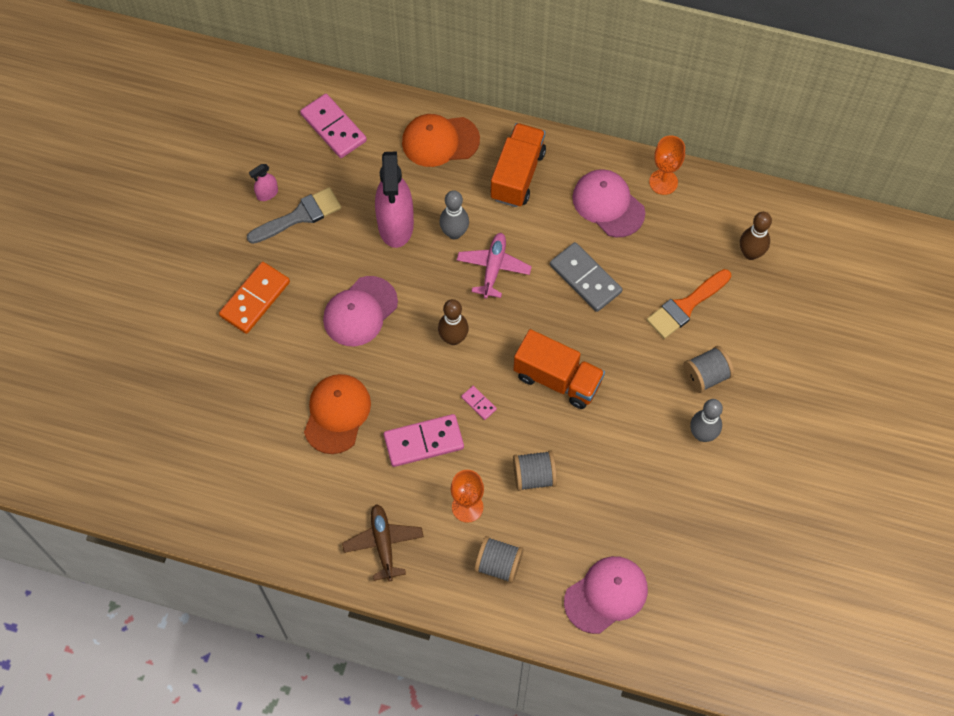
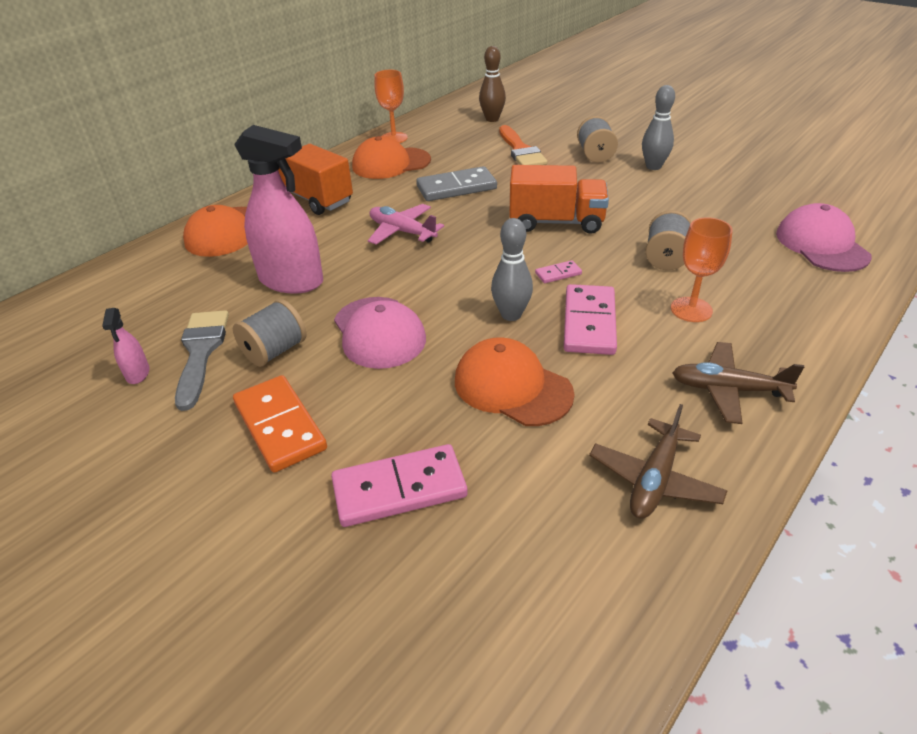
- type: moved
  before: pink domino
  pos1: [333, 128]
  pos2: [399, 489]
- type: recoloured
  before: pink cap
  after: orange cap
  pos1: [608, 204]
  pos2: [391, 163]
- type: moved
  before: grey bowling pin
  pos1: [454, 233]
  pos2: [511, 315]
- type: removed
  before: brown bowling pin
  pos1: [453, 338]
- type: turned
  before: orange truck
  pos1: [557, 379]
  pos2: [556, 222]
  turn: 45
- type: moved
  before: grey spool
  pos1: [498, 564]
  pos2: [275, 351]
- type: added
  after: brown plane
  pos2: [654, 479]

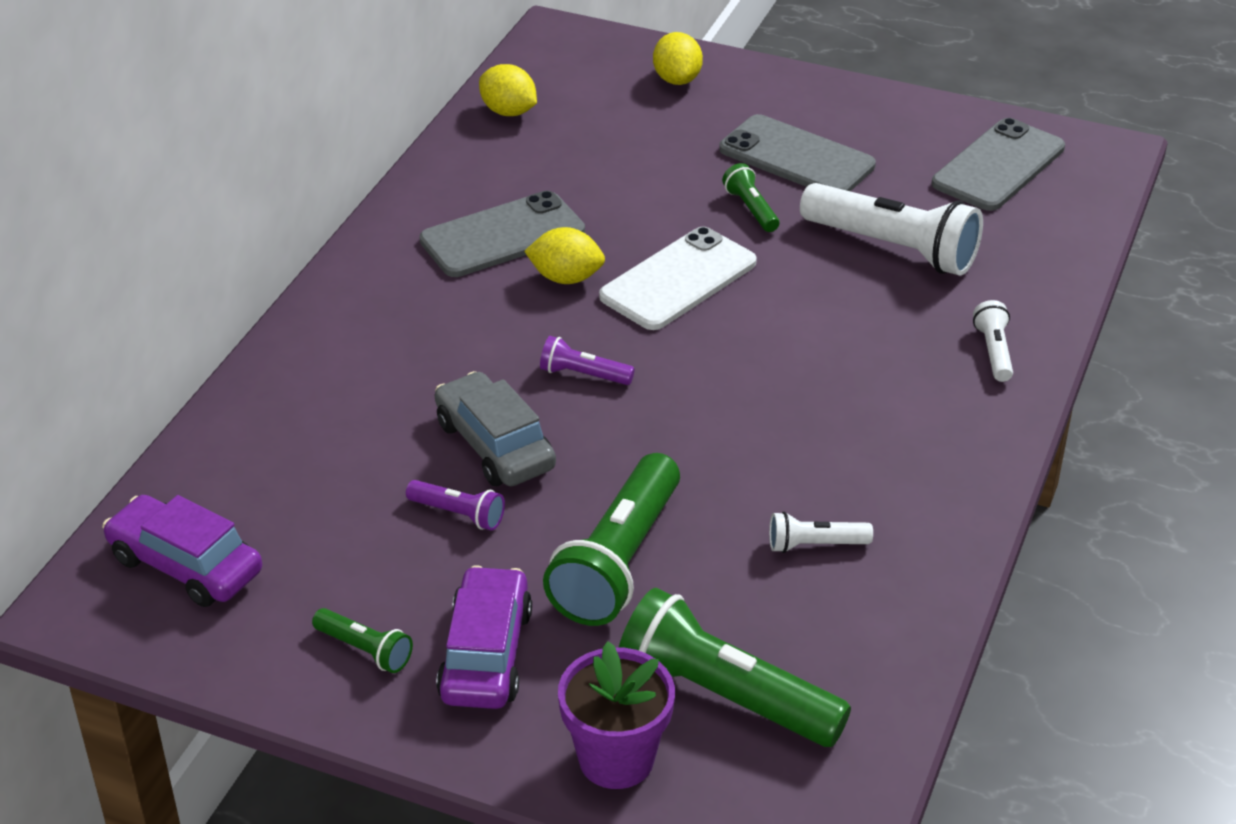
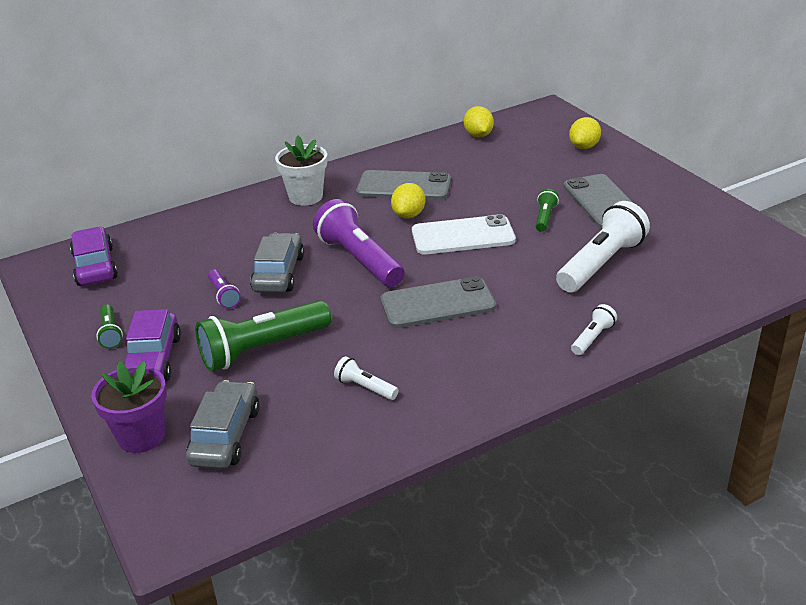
- type: moved
  before: grey phone
  pos1: [998, 166]
  pos2: [437, 303]
- type: turned
  before: white flashlight
  pos1: [892, 248]
  pos2: [601, 264]
  turn: -120
- type: turned
  before: yellow lemon
  pos1: [566, 278]
  pos2: [409, 215]
  turn: 60
- type: resized
  before: purple flashlight
  pos1: [583, 375]
  pos2: [359, 260]
  scale: 2.11
- type: turned
  before: purple car
  pos1: [486, 654]
  pos2: [153, 360]
  turn: 135
- type: replaced
  before: green flashlight
  after: grey car
  pos1: [725, 697]
  pos2: [225, 436]
- type: added
  after: white flower pot
  pos2: [306, 197]

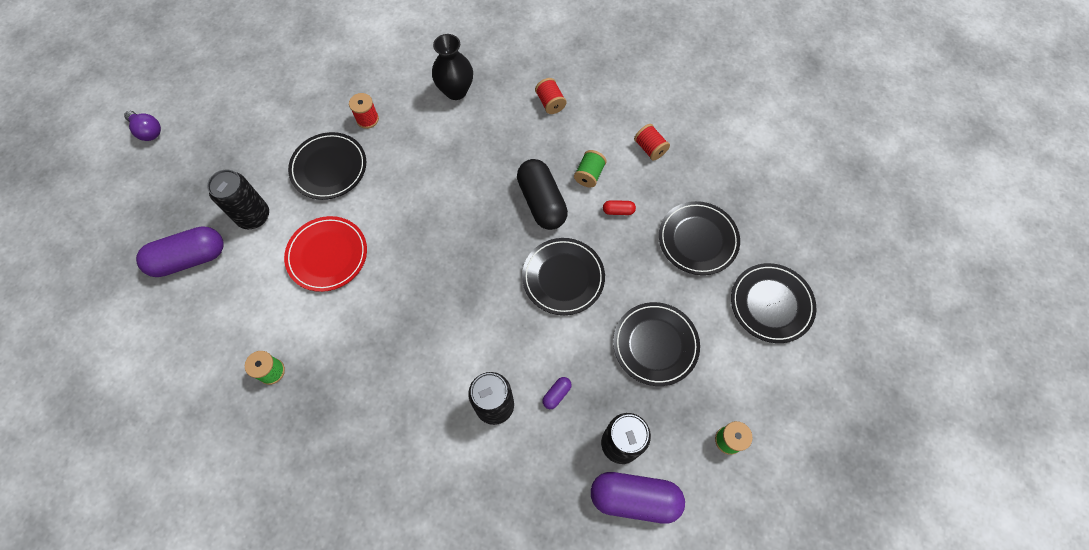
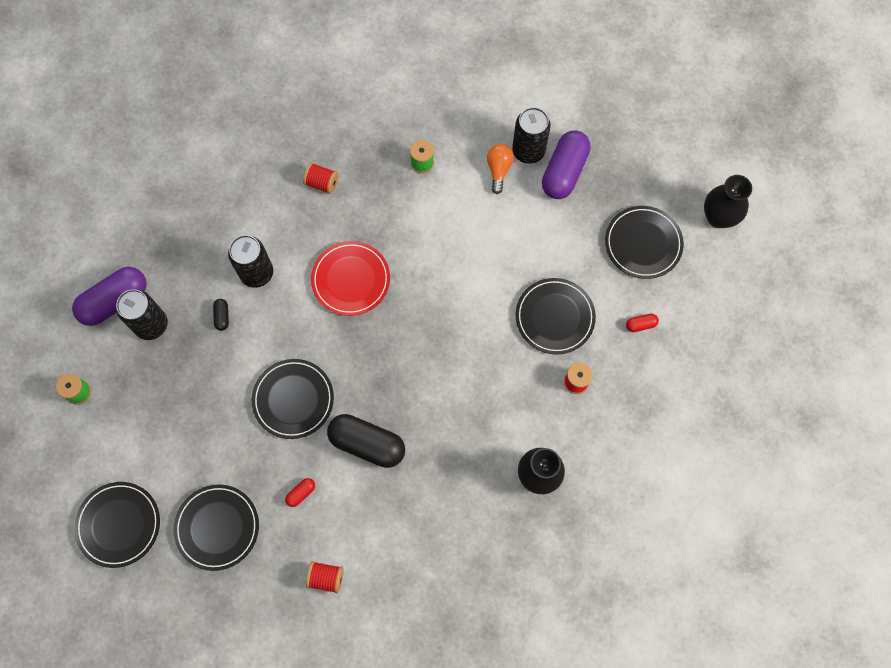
- type: moved
  before: red spool
  pos1: [550, 103]
  pos2: [322, 183]
- type: replaced
  before: purple light bulb
  after: black vase
  pos1: [148, 131]
  pos2: [718, 217]
- type: removed
  before: green spool
  pos1: [589, 174]
- type: moved
  before: black can
  pos1: [254, 216]
  pos2: [528, 151]
- type: moved
  before: red plate
  pos1: [327, 255]
  pos2: [351, 280]
- type: moved
  before: black plate
  pos1: [655, 345]
  pos2: [643, 244]
- type: recoloured
  before: purple capsule
  after: black capsule
  pos1: [556, 394]
  pos2: [222, 316]
- type: added
  after: orange light bulb
  pos2: [498, 170]
- type: added
  after: red capsule
  pos2: [640, 325]

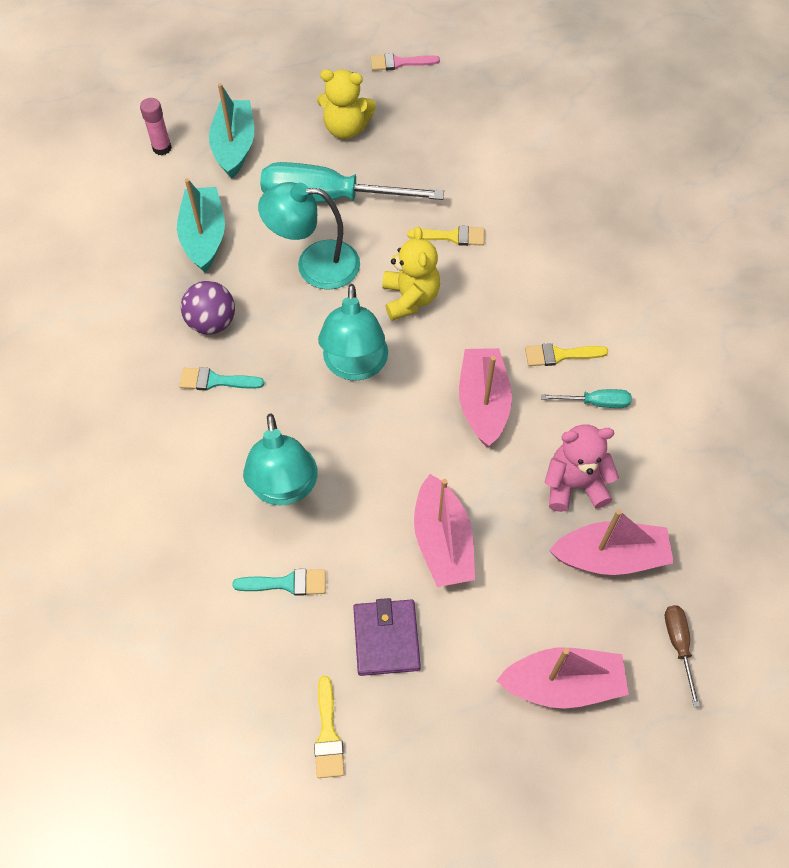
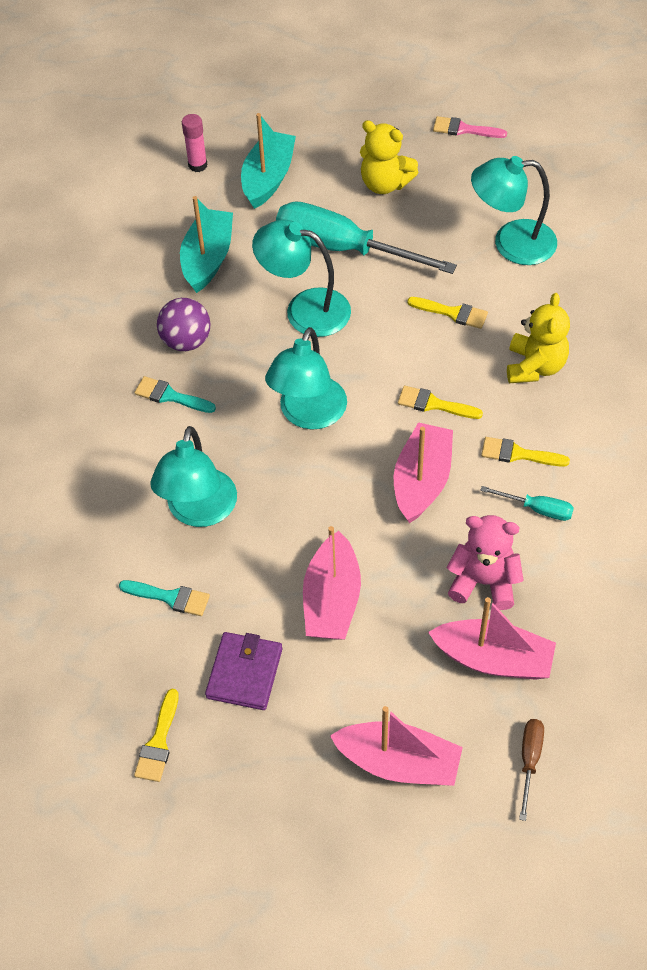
- type: moved
  before: yellow teddy bear
  pos1: [410, 298]
  pos2: [535, 366]
- type: added
  after: turquoise lamp
  pos2: [511, 243]
- type: added
  after: yellow brush
  pos2: [434, 404]

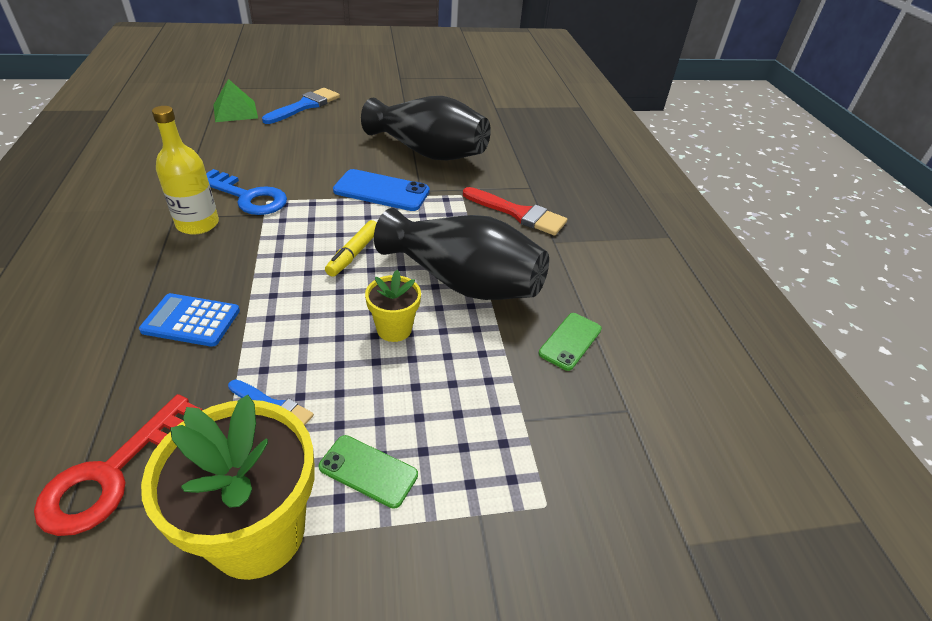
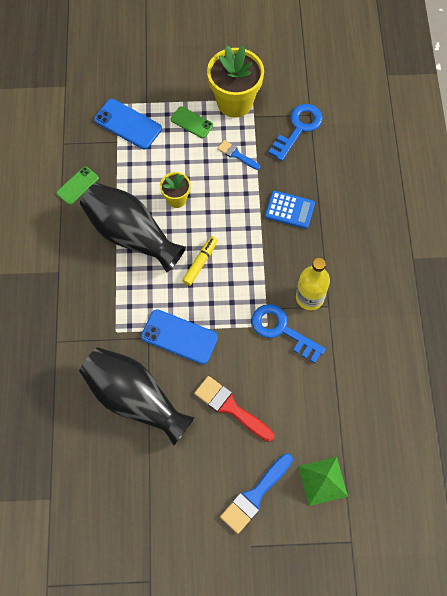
- type: moved
  before: red brush
  pos1: [518, 213]
  pos2: [230, 407]
- type: recoloured
  before: red key
  after: blue key
  pos1: [113, 473]
  pos2: [298, 128]
- type: added
  after: blue phone
  pos2: [128, 124]

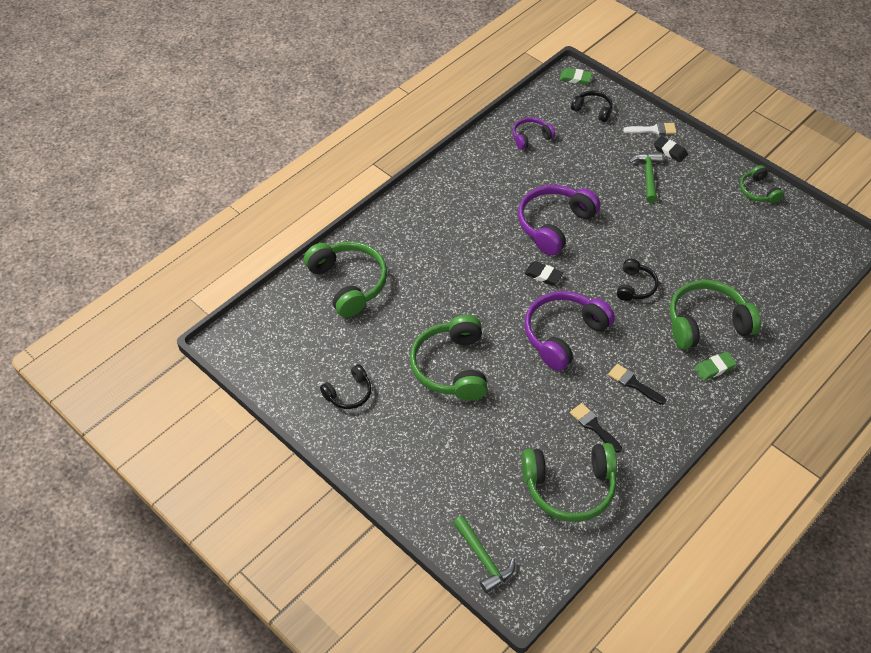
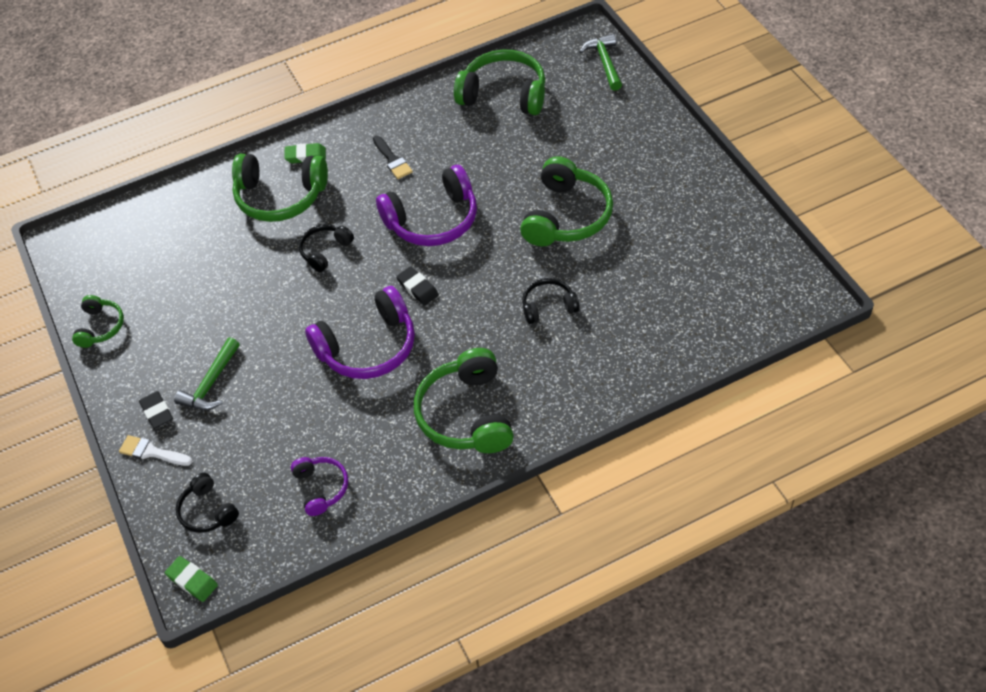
- type: turned
  before: purple headphones
  pos1: [531, 137]
  pos2: [321, 488]
  turn: -105
- type: moved
  before: green headphones
  pos1: [349, 283]
  pos2: [466, 414]
- type: moved
  before: black headphones
  pos1: [349, 393]
  pos2: [548, 306]
- type: removed
  before: black brush
  pos1: [593, 426]

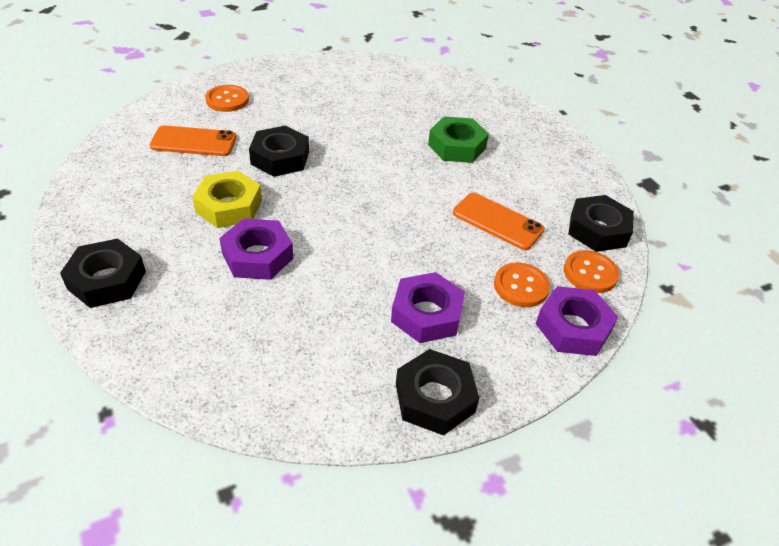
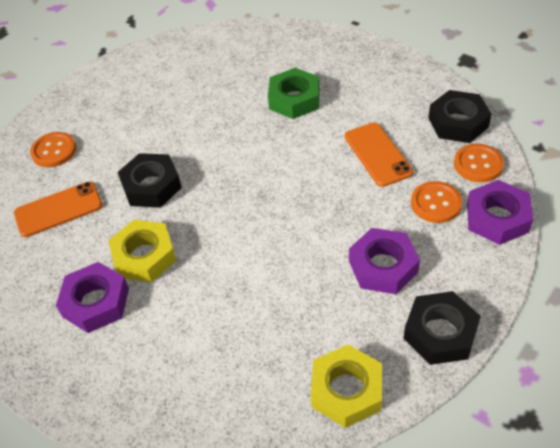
- type: turned
  before: orange phone
  pos1: [497, 221]
  pos2: [378, 154]
  turn: 60
- type: moved
  before: purple nut
  pos1: [257, 256]
  pos2: [96, 302]
- type: removed
  before: black nut
  pos1: [107, 280]
- type: added
  after: yellow nut
  pos2: [346, 390]

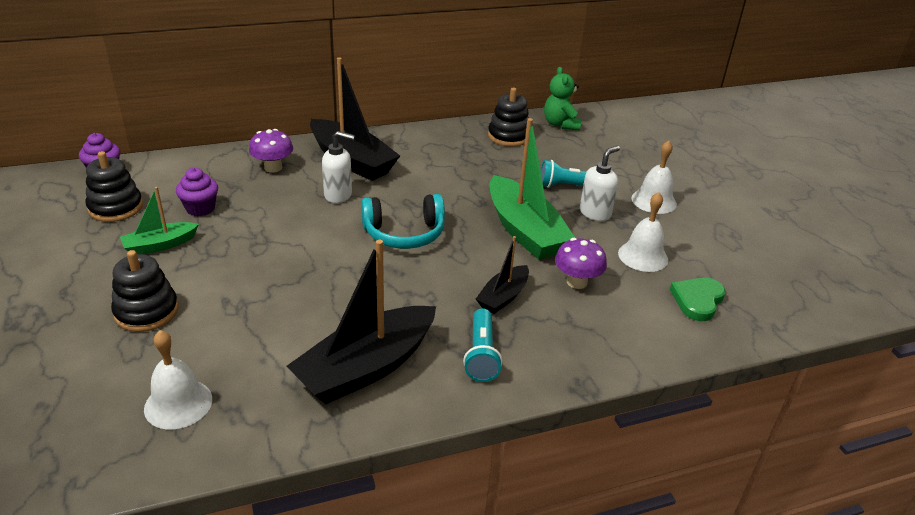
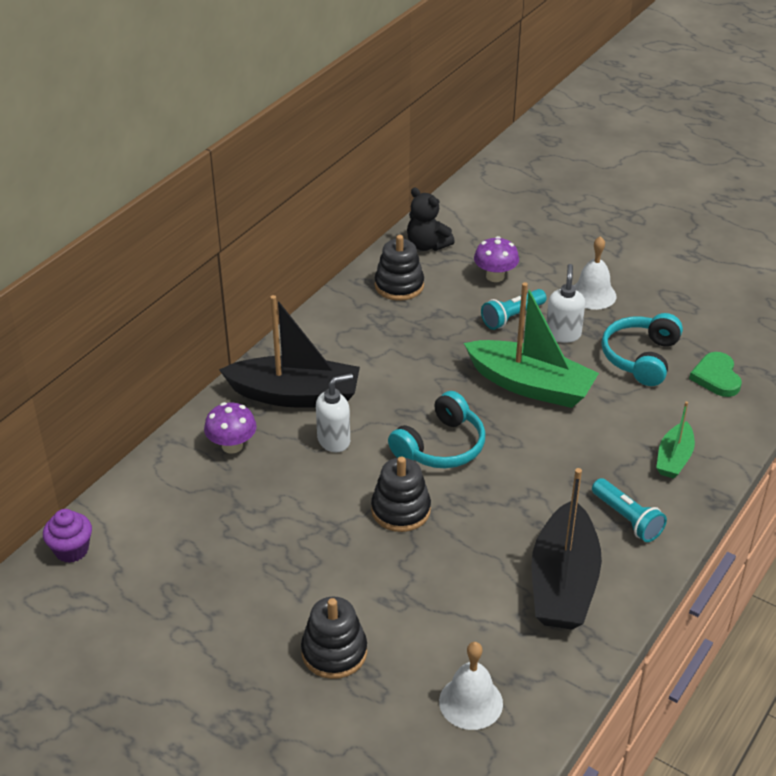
- type: recoloured
  before: green teddy bear
  after: black teddy bear
  pos1: [560, 124]
  pos2: [427, 245]
- type: moved
  before: black stacking toy
  pos1: [116, 208]
  pos2: [400, 510]
- type: removed
  before: purple cupcake
  pos1: [200, 208]
- type: moved
  before: green boat
  pos1: [160, 245]
  pos2: [674, 458]
- type: replaced
  before: white bell
  after: turquoise headphones
  pos1: [643, 256]
  pos2: [641, 358]
- type: removed
  before: black boat
  pos1: [503, 297]
- type: moved
  before: purple mushroom
  pos1: [577, 282]
  pos2: [495, 276]

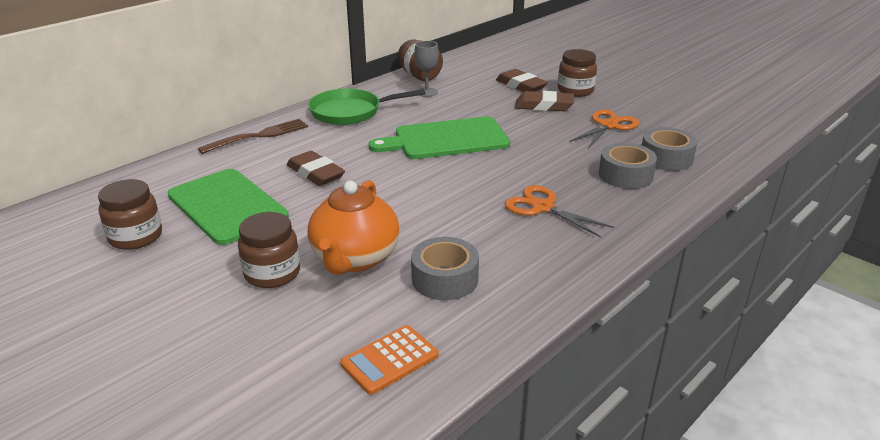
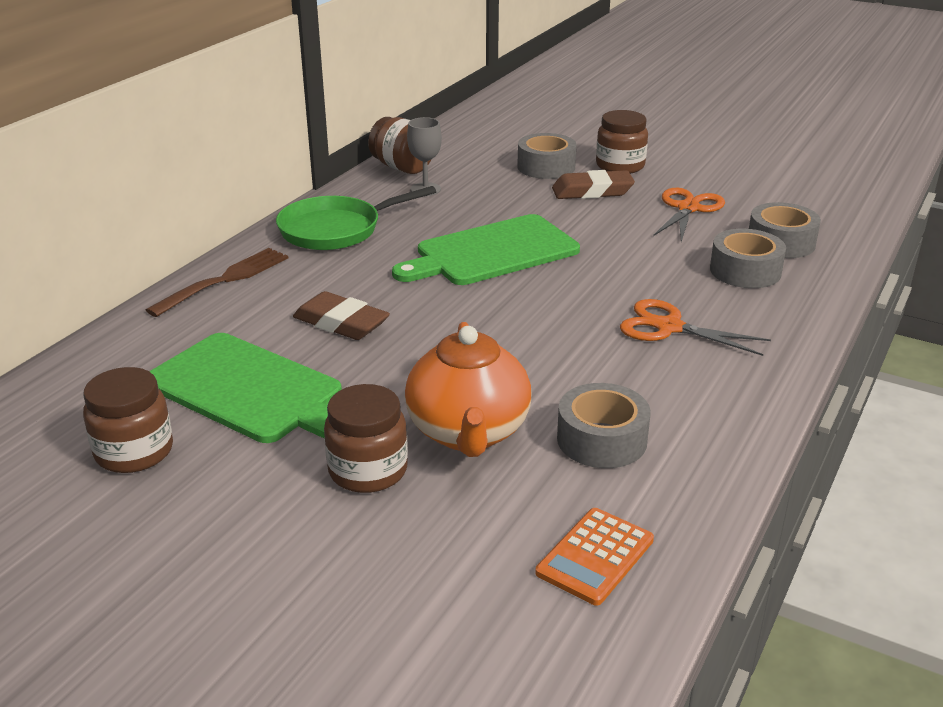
- type: replaced
  before: brown eraser
  after: grey tape
  pos1: [520, 86]
  pos2: [546, 167]

